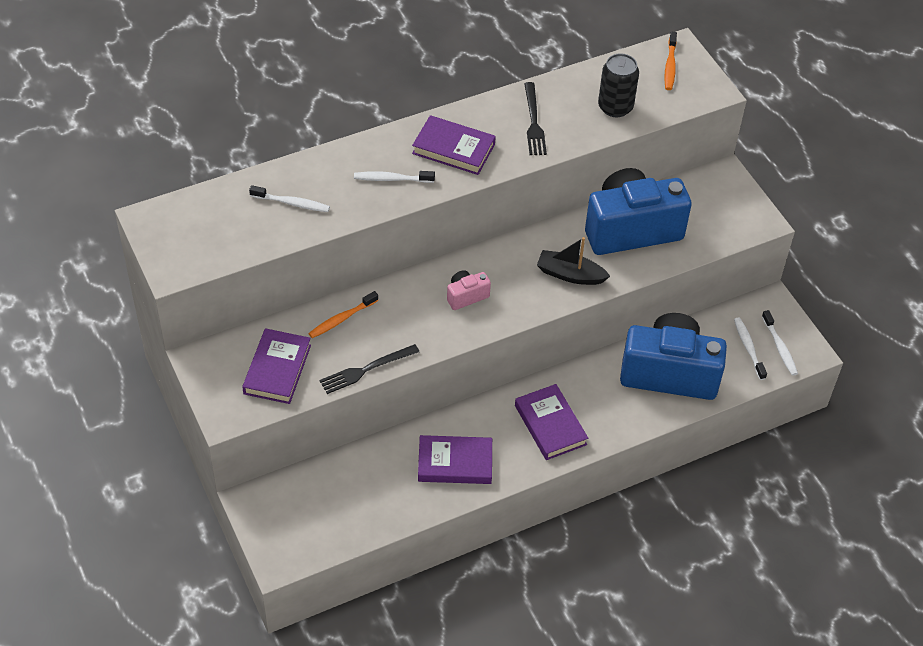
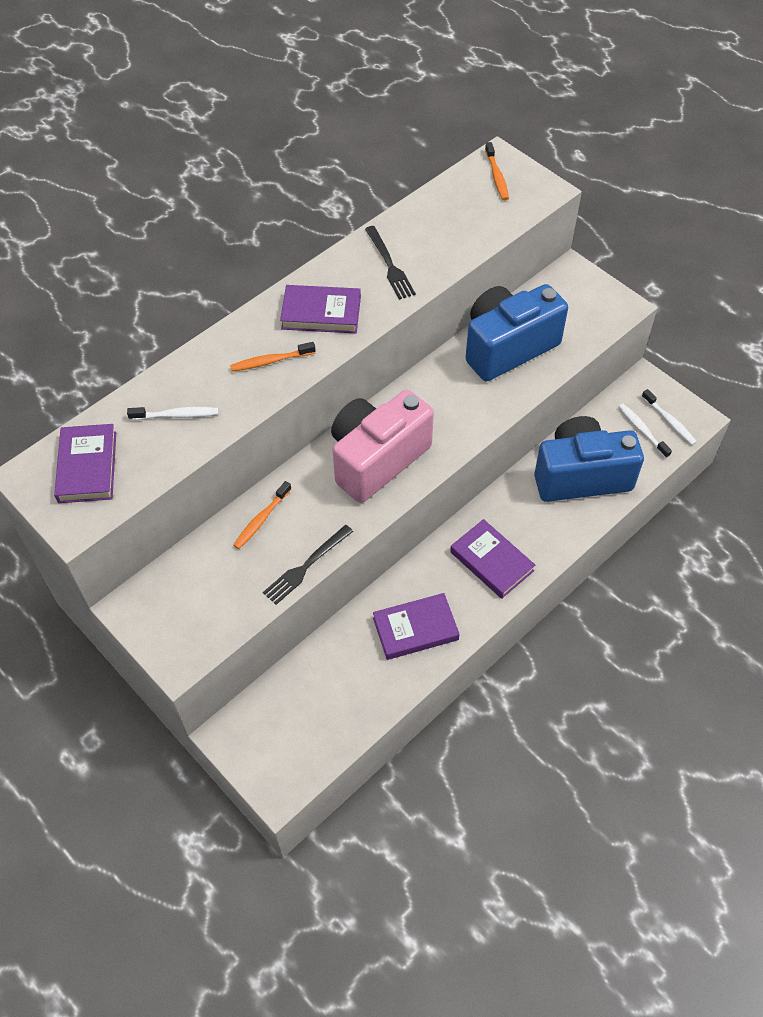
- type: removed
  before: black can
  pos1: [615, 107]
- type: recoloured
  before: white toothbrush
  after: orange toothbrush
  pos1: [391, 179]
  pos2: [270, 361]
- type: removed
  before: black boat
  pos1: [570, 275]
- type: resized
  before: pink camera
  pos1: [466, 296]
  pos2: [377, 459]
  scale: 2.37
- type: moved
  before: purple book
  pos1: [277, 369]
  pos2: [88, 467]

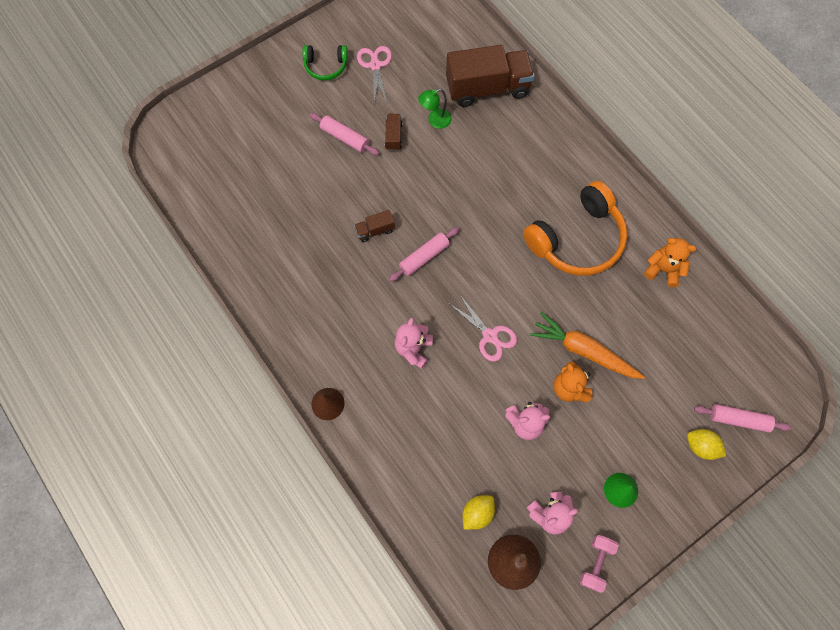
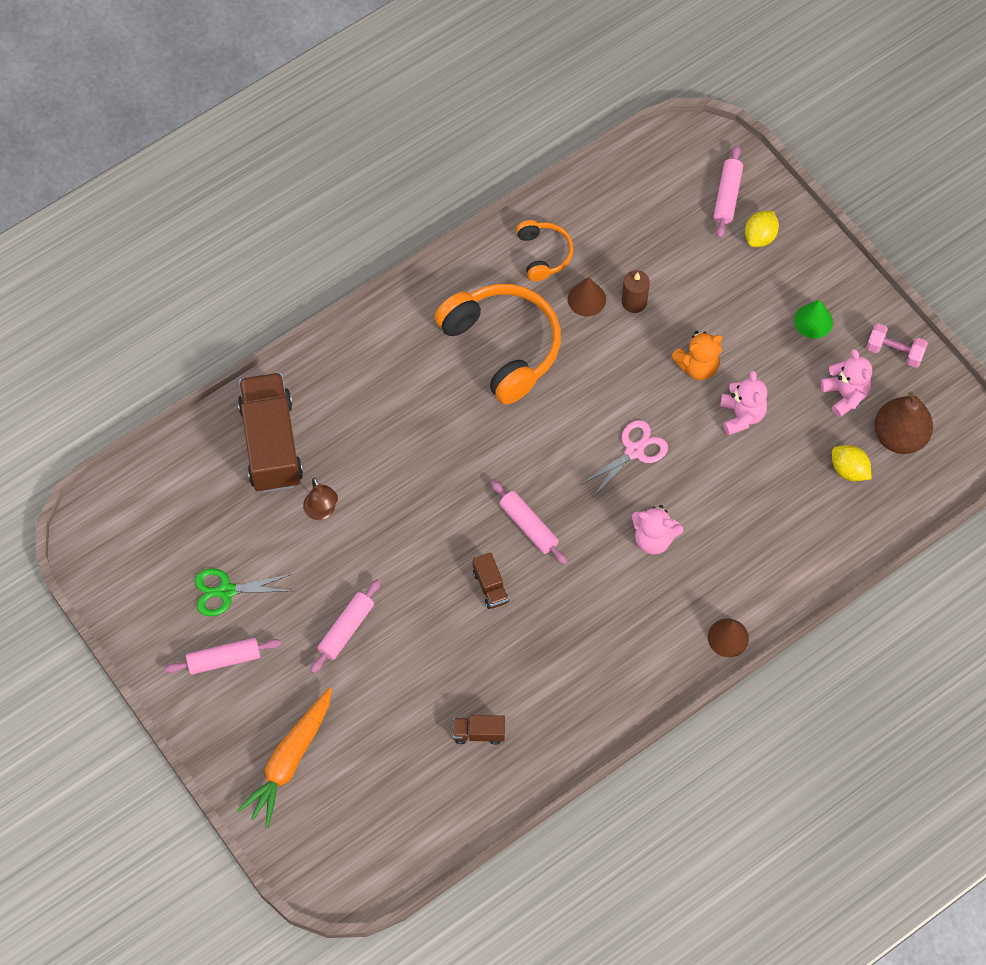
- type: replaced
  before: green headphones
  after: pink rolling pin
  pos1: [326, 66]
  pos2: [224, 659]
- type: recoloured
  before: pink scissors
  after: green scissors
  pos1: [375, 65]
  pos2: [226, 591]
- type: recoloured
  before: green lamp
  after: brown lamp
  pos1: [435, 120]
  pos2: [322, 512]
- type: moved
  before: brown truck
  pos1: [393, 136]
  pos2: [479, 733]
- type: replaced
  before: orange teddy bear
  after: orange headphones
  pos1: [663, 269]
  pos2: [543, 254]
- type: moved
  before: orange carrot
  pos1: [584, 351]
  pos2: [290, 760]
- type: added
  after: brown candle
  pos2: [634, 302]
- type: added
  after: brown cone
  pos2: [586, 299]

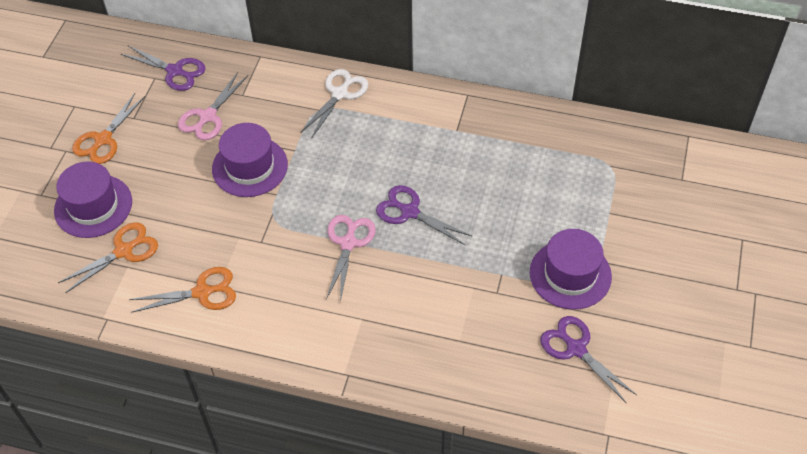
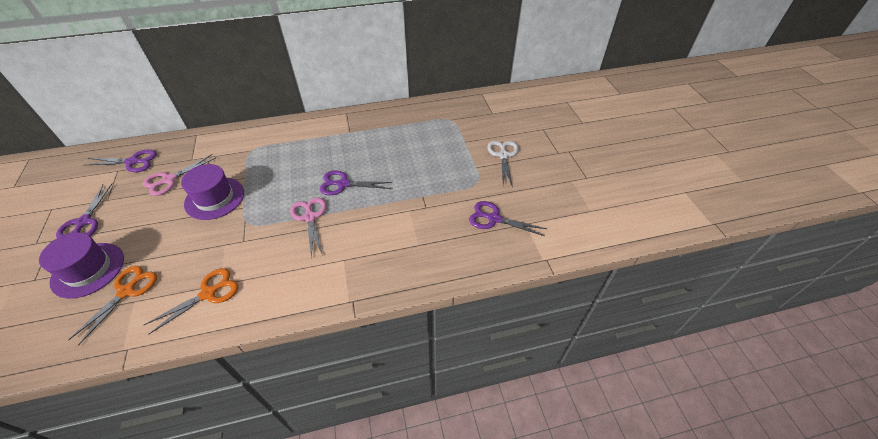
- type: moved
  before: white scissors
  pos1: [339, 94]
  pos2: [503, 155]
- type: turned
  before: pink scissors
  pos1: [208, 116]
  pos2: [169, 179]
  turn: 45
- type: recoloured
  before: orange scissors
  after: purple scissors
  pos1: [103, 139]
  pos2: [84, 222]
- type: removed
  before: purple hat
  pos1: [570, 274]

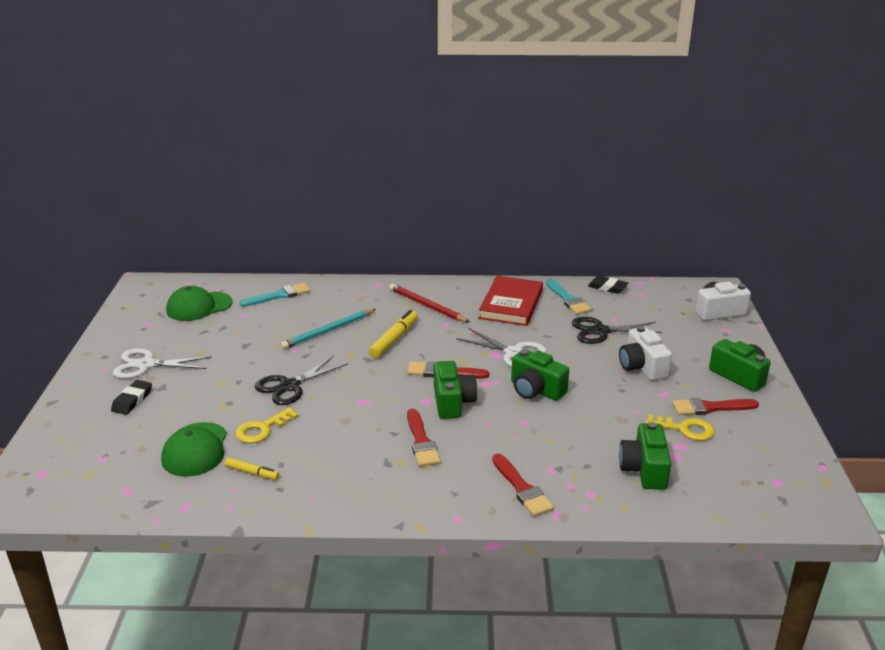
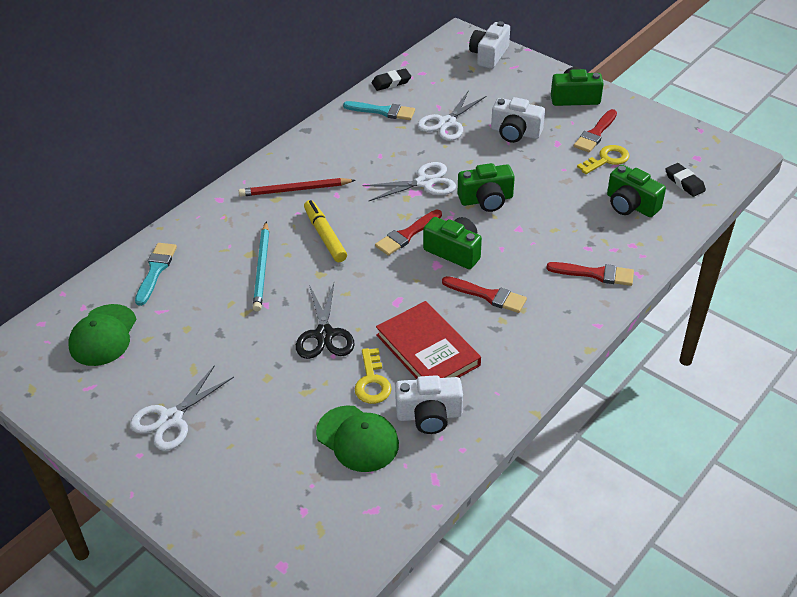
- type: moved
  before: red book
  pos1: [511, 304]
  pos2: [427, 350]
- type: recoloured
  before: black scissors
  after: white scissors
  pos1: [600, 331]
  pos2: [446, 123]
- type: moved
  before: black eraser
  pos1: [132, 400]
  pos2: [684, 182]
- type: replaced
  before: yellow marker
  after: white camera
  pos1: [252, 473]
  pos2: [429, 415]

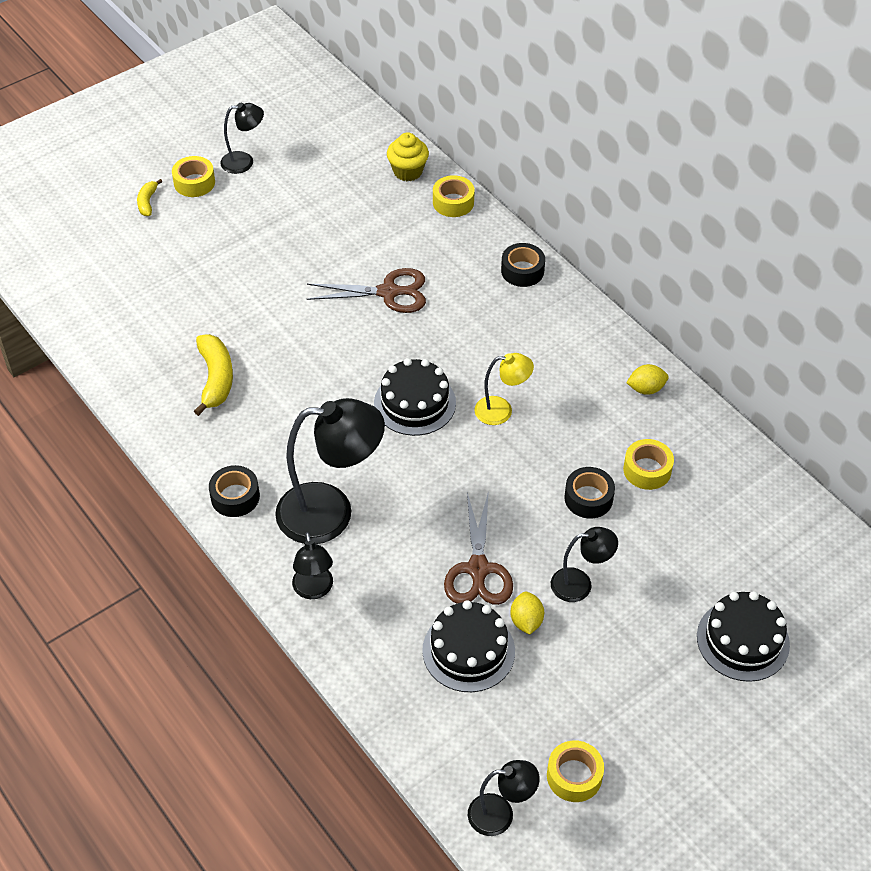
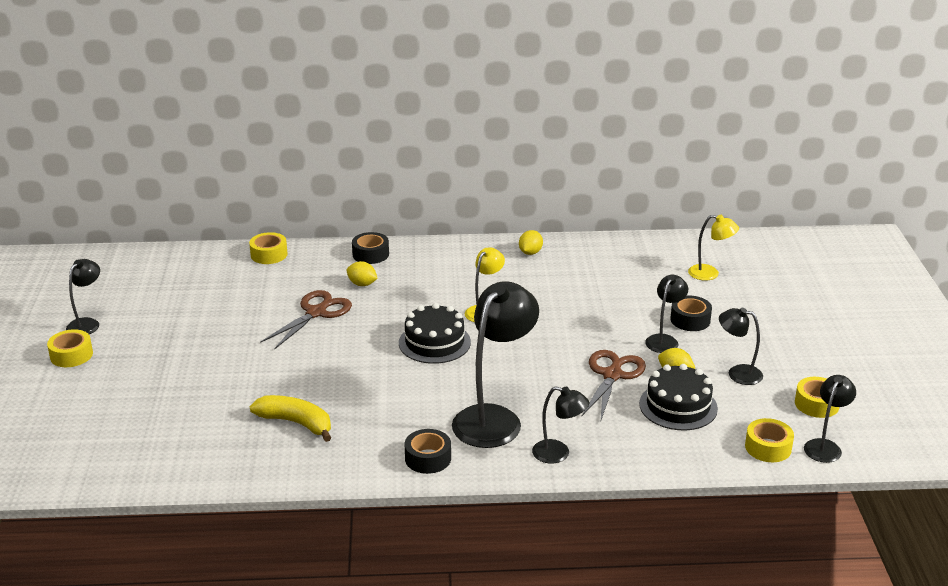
- type: removed
  before: yellow cupcake
  pos1: [407, 171]
- type: removed
  before: yellow banana
  pos1: [147, 202]
- type: moved
  before: yellow tape
  pos1: [647, 470]
  pos2: [768, 447]
- type: moved
  before: black tape
  pos1: [588, 498]
  pos2: [690, 320]
- type: turned
  before: brown scissors
  pos1: [478, 570]
  pos2: [612, 375]
  turn: -105
- type: removed
  before: black cake
  pos1: [743, 640]
- type: added
  after: yellow lamp
  pos2: [710, 274]
- type: added
  after: yellow lemon
  pos2: [362, 284]
- type: added
  after: black lamp
  pos2: [737, 373]

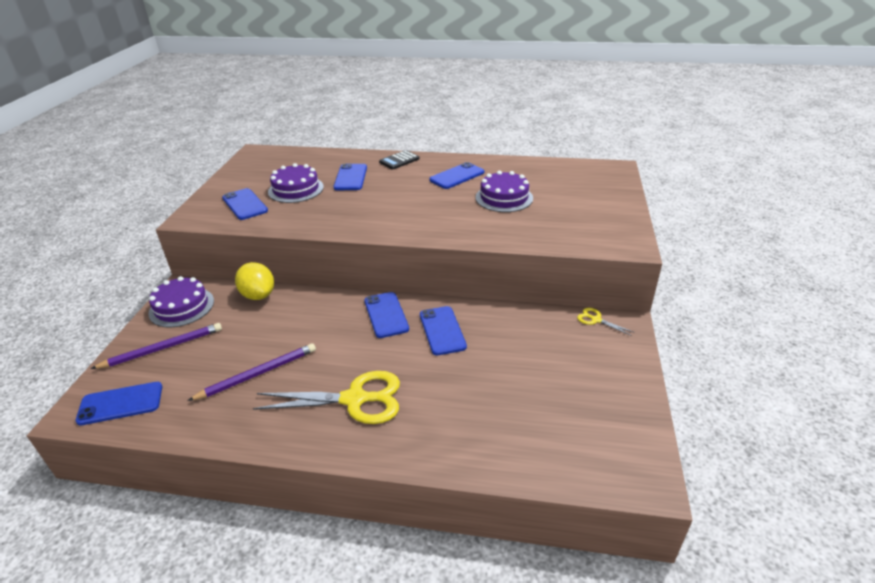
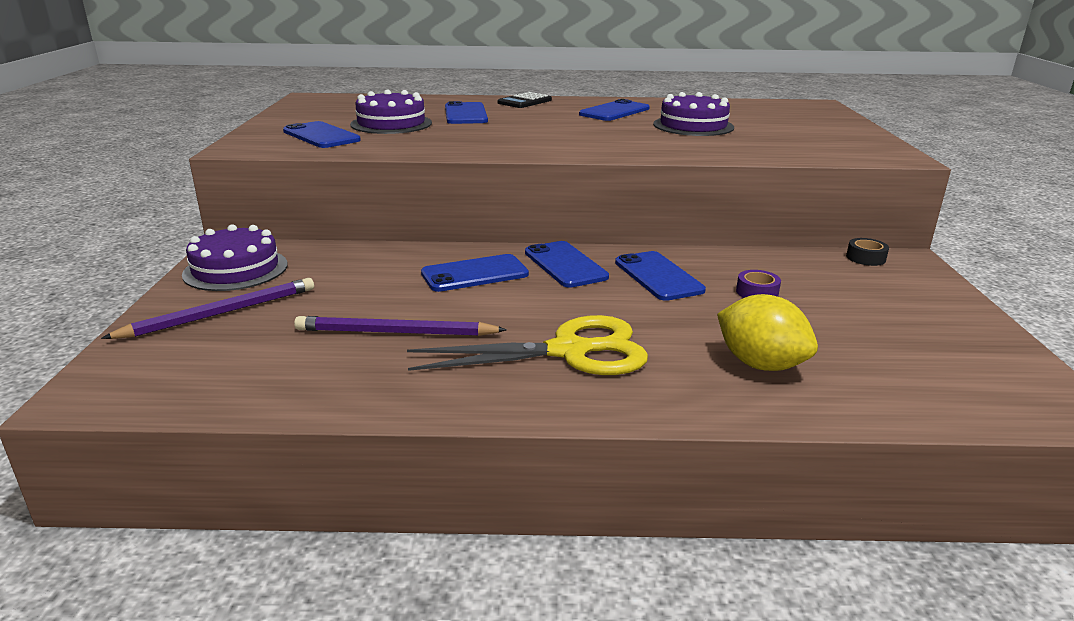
- type: moved
  before: yellow lemon
  pos1: [258, 295]
  pos2: [760, 364]
- type: replaced
  before: yellow scissors
  after: black tape
  pos1: [596, 320]
  pos2: [865, 258]
- type: turned
  before: purple pencil
  pos1: [258, 374]
  pos2: [396, 332]
  turn: -135
- type: moved
  before: blue phone
  pos1: [120, 403]
  pos2: [474, 274]
- type: added
  after: purple tape
  pos2: [757, 292]

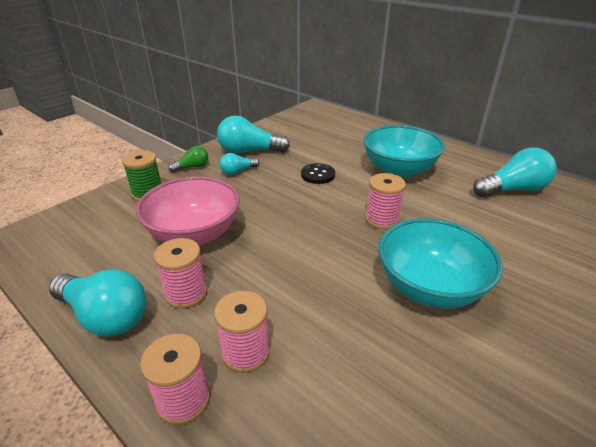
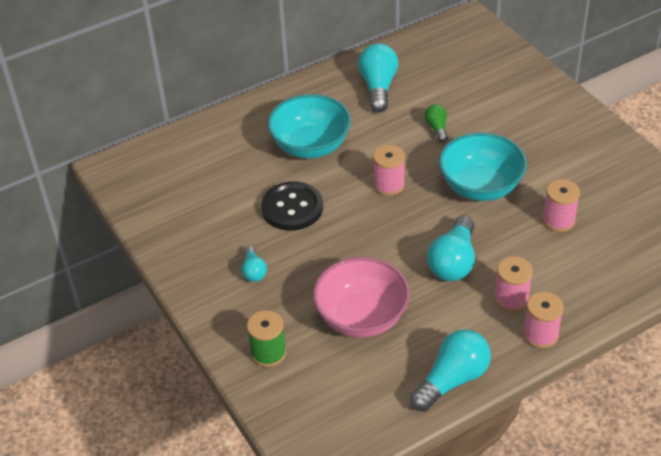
- type: moved
  before: turquoise light bulb
  pos1: [249, 151]
  pos2: [453, 262]
- type: moved
  before: green light bulb
  pos1: [192, 167]
  pos2: [437, 128]
- type: resized
  before: black button
  pos1: [318, 175]
  pos2: [292, 208]
  scale: 1.63
- type: moved
  before: pink spool
  pos1: [186, 293]
  pos2: [558, 220]

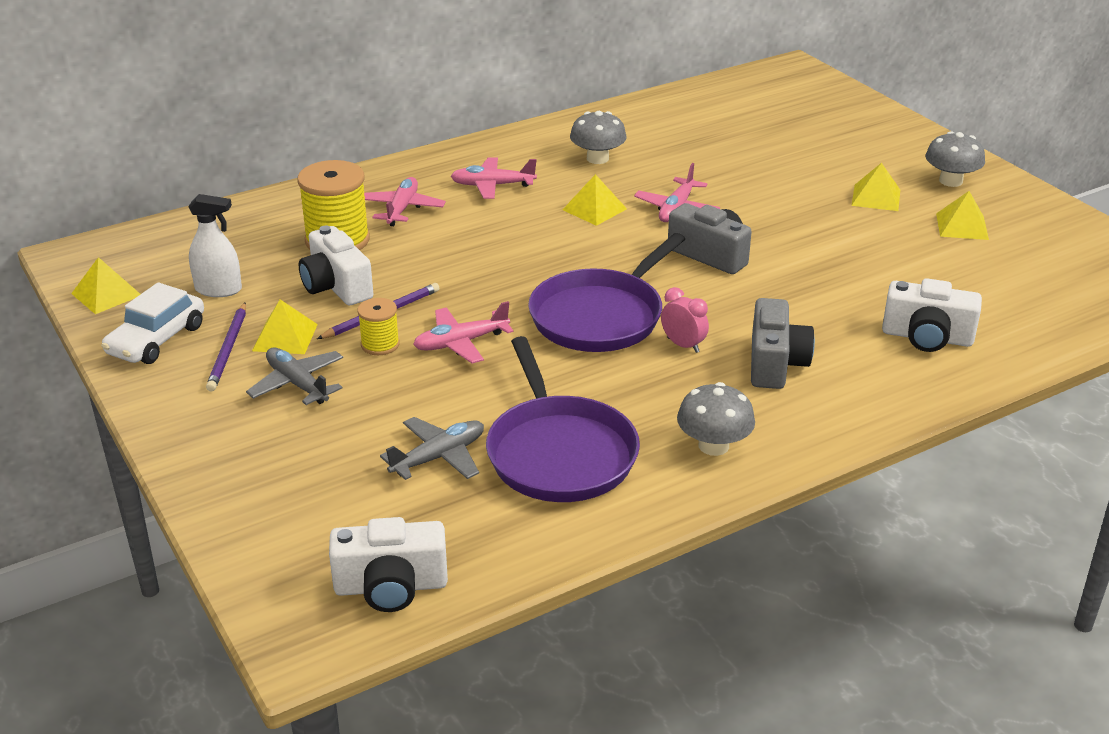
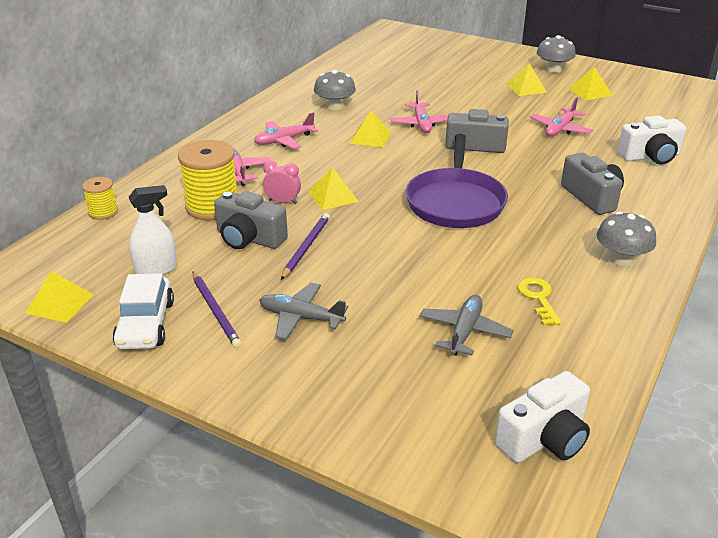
- type: recoloured
  before: white camera
  after: grey camera
  pos1: [336, 286]
  pos2: [249, 238]
- type: moved
  before: pink clock
  pos1: [683, 345]
  pos2: [283, 202]
- type: moved
  before: yellow spool
  pos1: [380, 344]
  pos2: [103, 212]
- type: moved
  before: yellow pyramid
  pos1: [285, 337]
  pos2: [333, 196]
- type: moved
  before: pink plane
  pos1: [461, 343]
  pos2: [560, 129]
- type: replaced
  before: purple pan
  after: yellow key
  pos1: [559, 453]
  pos2: [538, 298]

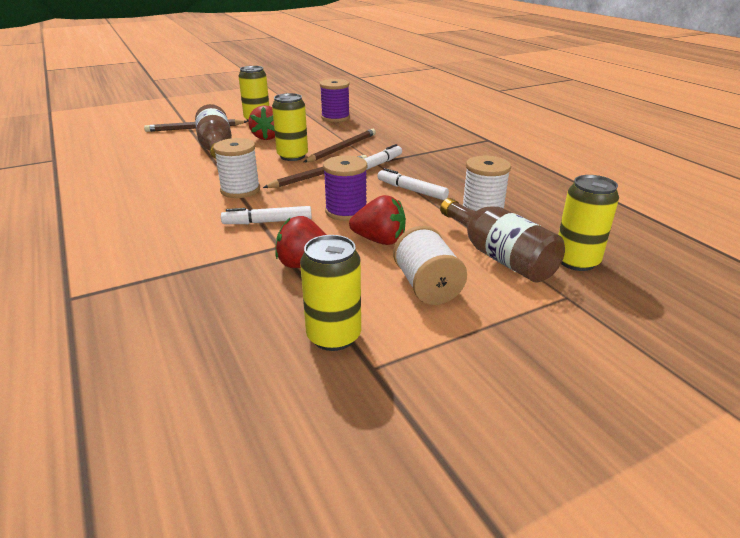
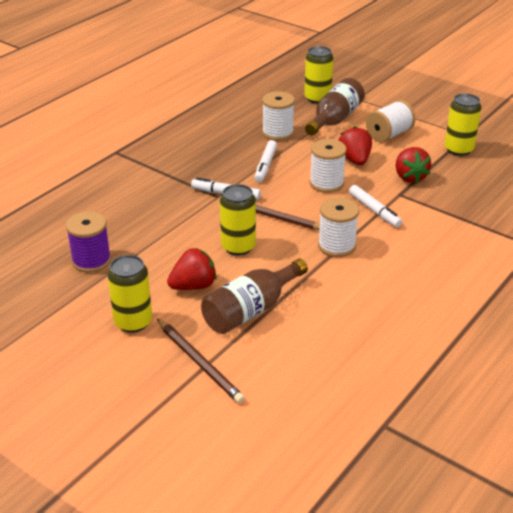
- type: removed
  before: brown pencil
  pos1: [342, 148]
- type: recoloured
  before: purple spool
  after: white spool
  pos1: [346, 211]
  pos2: [326, 183]

